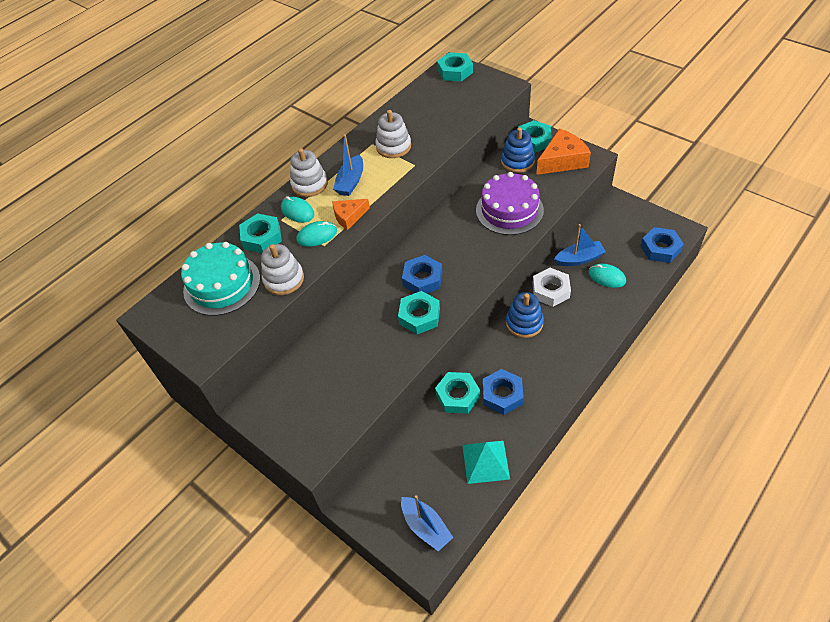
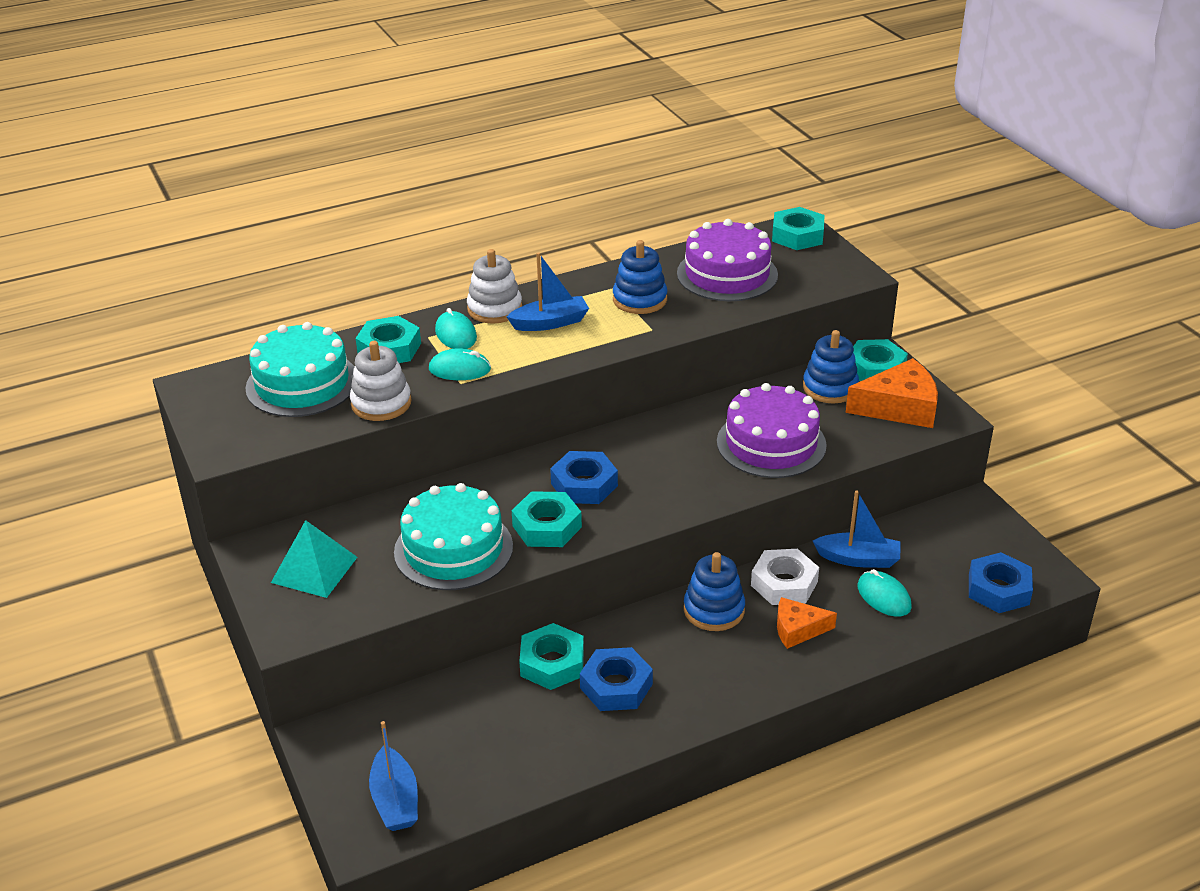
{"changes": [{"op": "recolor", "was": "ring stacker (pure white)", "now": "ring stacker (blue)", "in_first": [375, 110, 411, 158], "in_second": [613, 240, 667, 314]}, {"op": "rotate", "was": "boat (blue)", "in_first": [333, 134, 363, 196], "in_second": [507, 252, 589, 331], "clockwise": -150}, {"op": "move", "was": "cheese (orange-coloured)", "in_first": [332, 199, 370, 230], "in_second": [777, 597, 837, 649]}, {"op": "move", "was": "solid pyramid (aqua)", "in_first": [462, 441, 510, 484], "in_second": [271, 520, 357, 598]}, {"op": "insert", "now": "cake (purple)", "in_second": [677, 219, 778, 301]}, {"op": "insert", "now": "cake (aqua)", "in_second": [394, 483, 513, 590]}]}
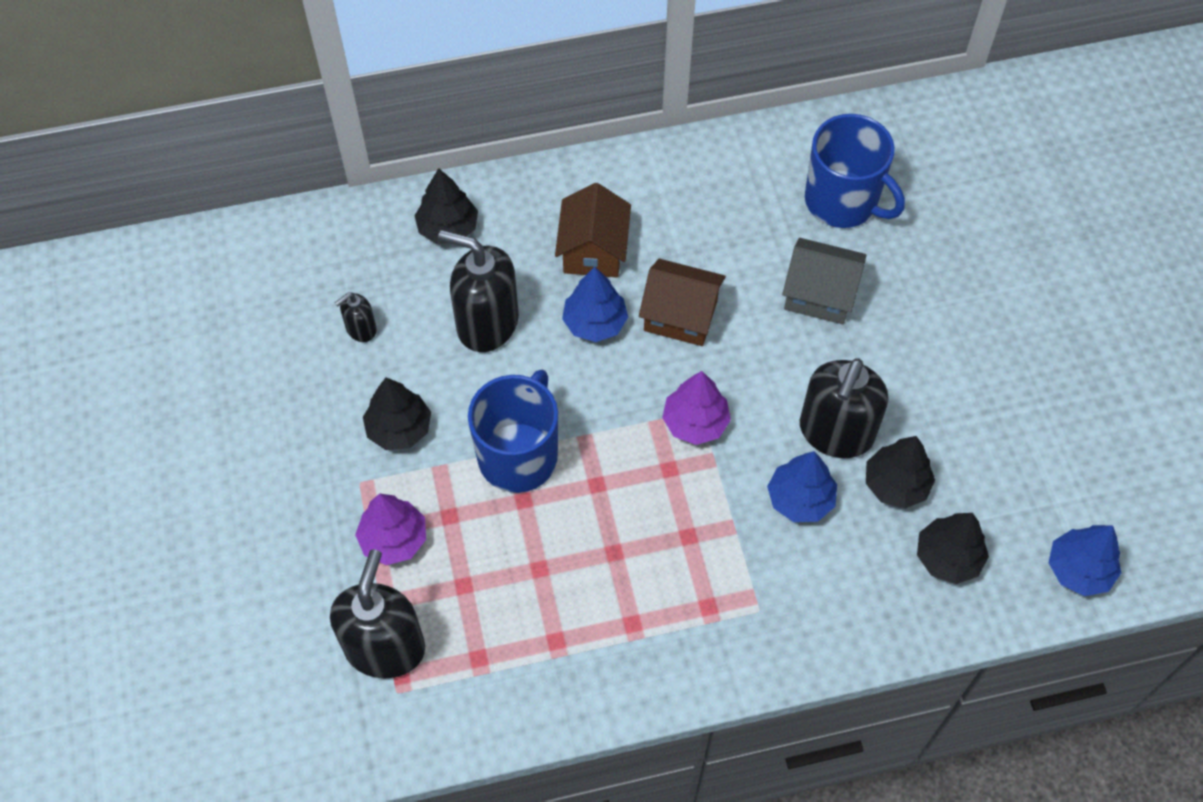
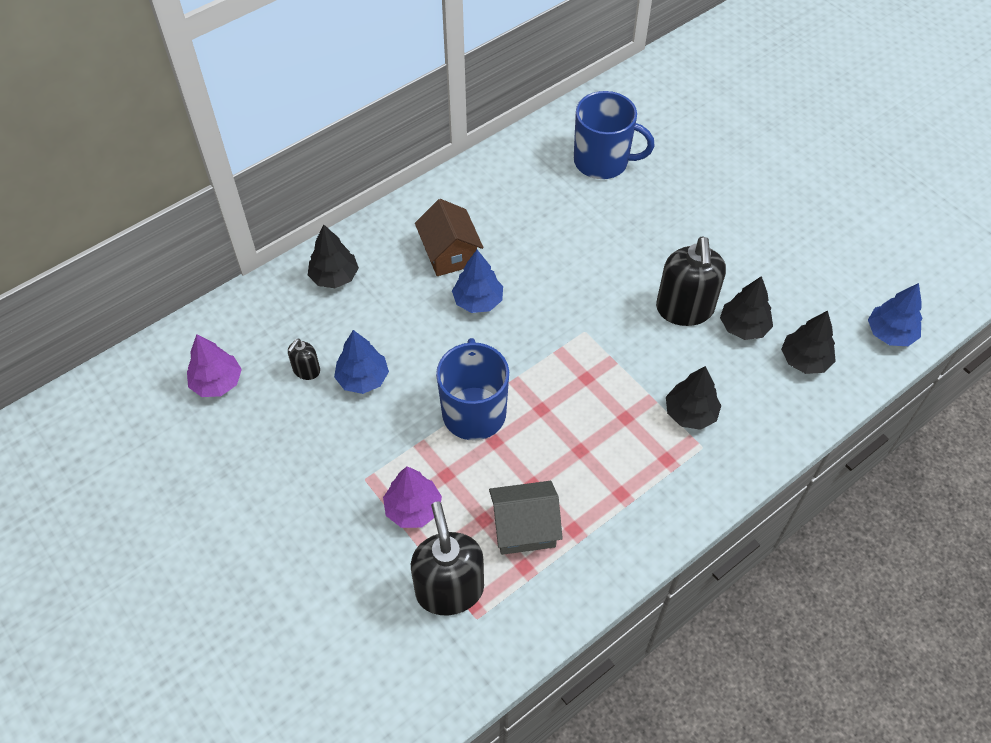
{"changes": [{"op": "delete", "was": "pump bottle (ebony)", "in_first": [438, 230, 519, 352]}, {"op": "move", "was": "house (grey)", "in_first": [782, 238, 867, 324], "in_second": [489, 481, 563, 555]}, {"op": "delete", "was": "house (russet)", "in_first": [639, 259, 726, 346]}, {"op": "move", "was": "tree (purple)", "in_first": [662, 371, 731, 445], "in_second": [187, 334, 242, 397]}, {"op": "move", "was": "tree (ebony)", "in_first": [363, 377, 431, 450], "in_second": [666, 366, 721, 430]}, {"op": "move", "was": "tree (blue)", "in_first": [767, 451, 837, 522], "in_second": [334, 330, 389, 394]}]}
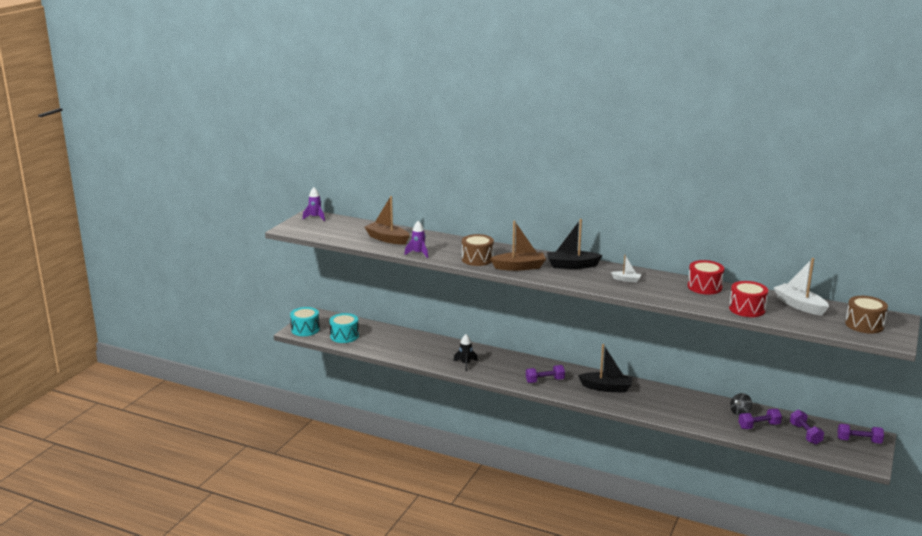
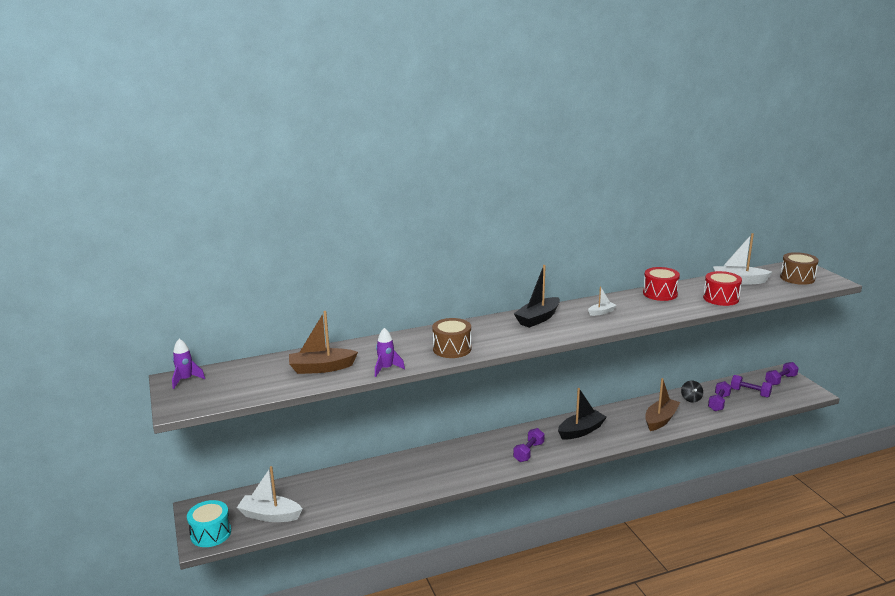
{"changes": [{"op": "move", "was": "boat (russet)", "in_first": [490, 221, 546, 271], "in_second": [645, 378, 680, 431]}, {"op": "replace", "was": "drum (aqua)", "now": "boat (pure white)", "in_first": [329, 313, 359, 343], "in_second": [237, 466, 302, 522]}, {"op": "delete", "was": "toy rocket (ebony)", "in_first": [454, 334, 478, 371]}]}
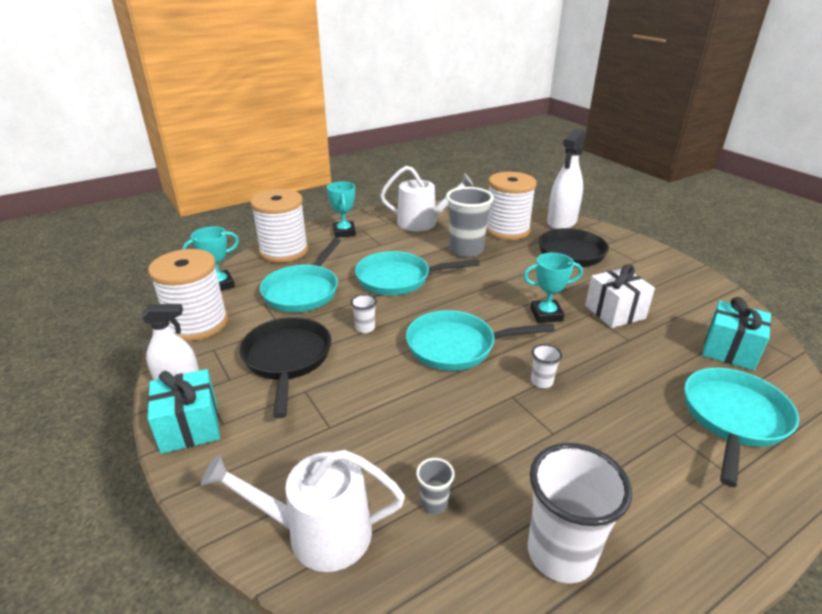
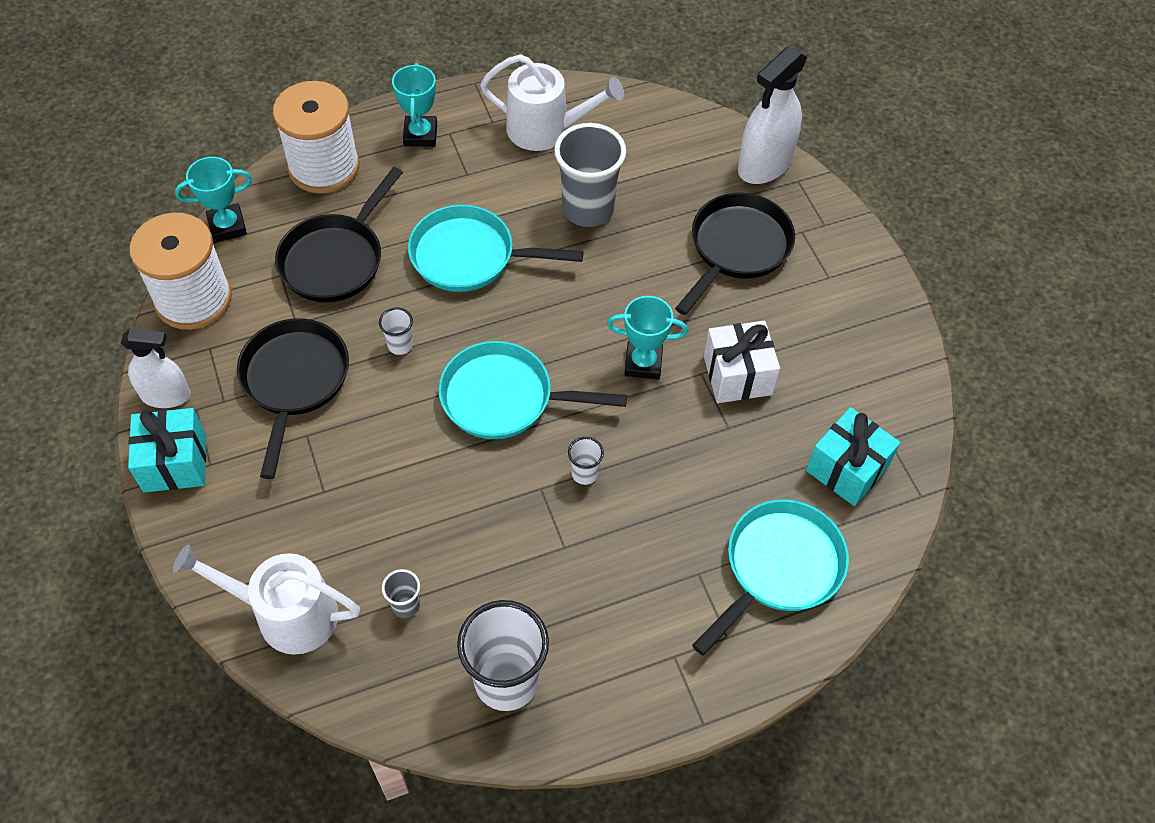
{"changes": [{"op": "delete", "was": "reel of thread (pure white)", "in_first": [486, 172, 537, 240]}, {"op": "recolor", "was": "frying pan (aqua)", "now": "frying pan (ebony)", "in_first": [260, 238, 341, 312], "in_second": [275, 167, 403, 303]}]}
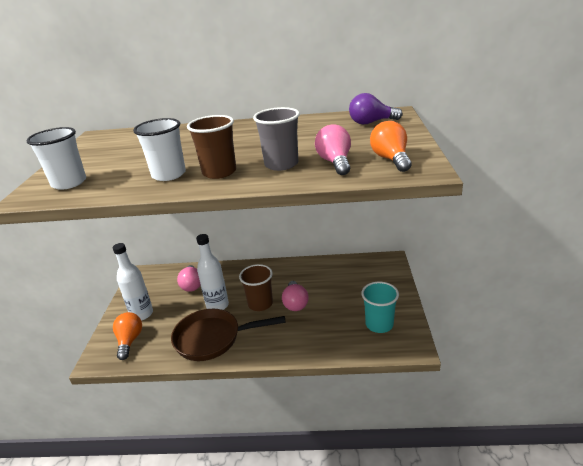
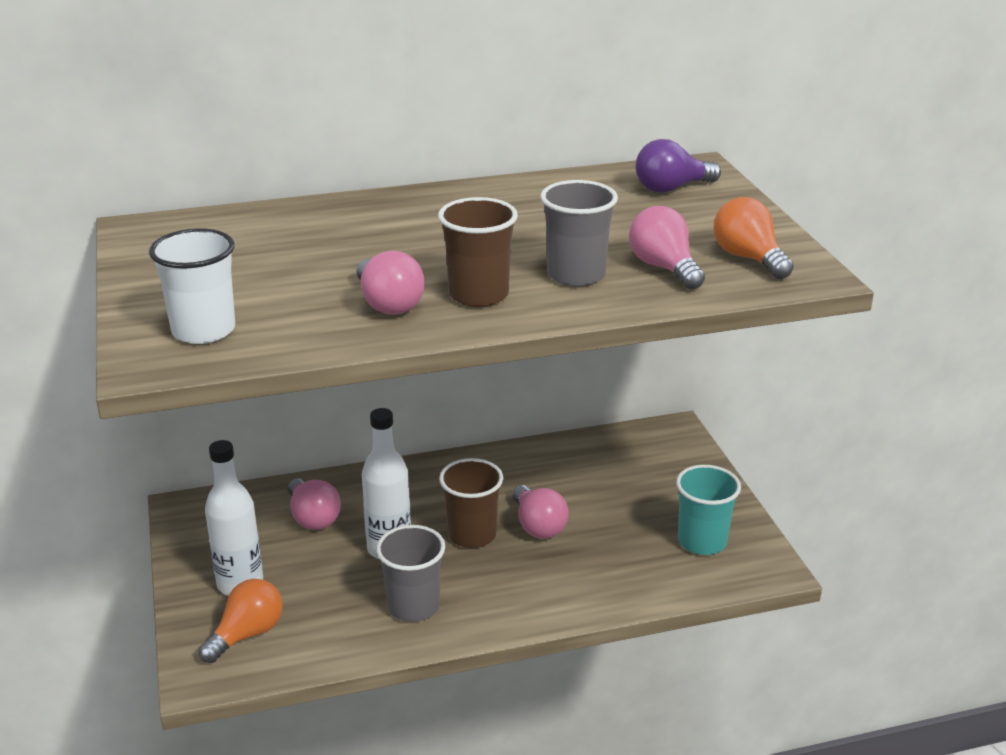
{"changes": [{"op": "replace", "was": "tumbler (pure white)", "now": "lightbulb (rosy)", "in_first": [133, 118, 186, 181], "in_second": [356, 251, 425, 315]}, {"op": "replace", "was": "frying pan (russet)", "now": "tumbler (grey)", "in_first": [171, 309, 285, 361], "in_second": [376, 525, 445, 622]}, {"op": "rotate", "was": "lightbulb (orange-coloured)", "in_first": [113, 312, 142, 360], "in_second": [199, 579, 283, 663], "clockwise": 60}]}
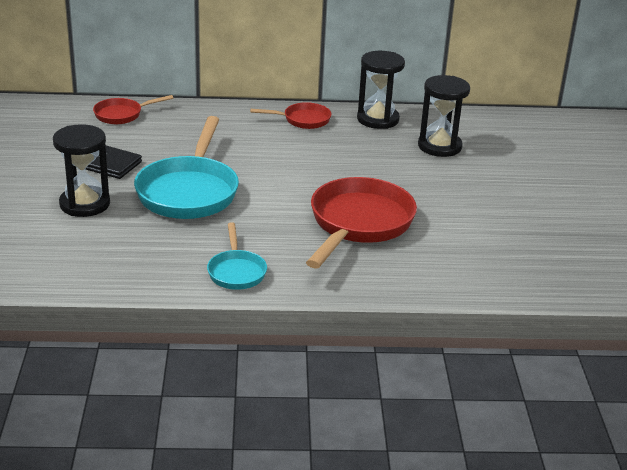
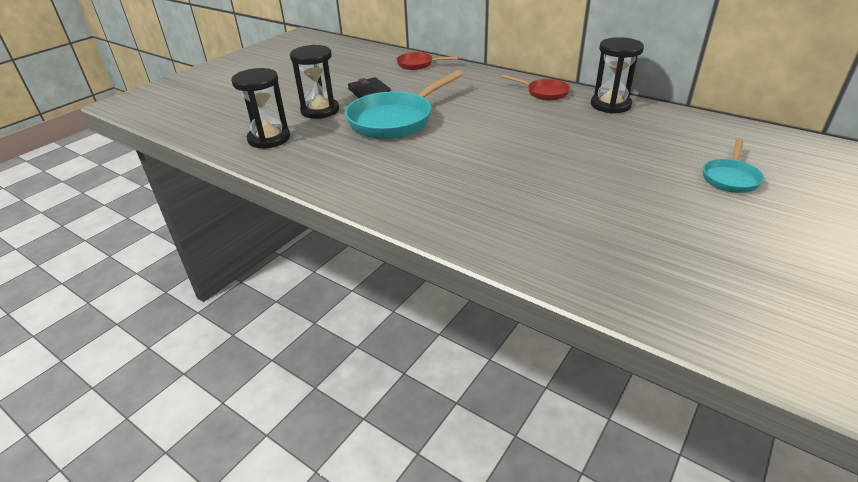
{"changes": [{"op": "move", "was": "sandglass (ebony)", "in_first": [418, 75, 470, 157], "in_second": [231, 68, 290, 149]}, {"op": "delete", "was": "frying pan (red)", "in_first": [306, 177, 417, 269]}, {"op": "move", "was": "frying pan (aqua)", "in_first": [207, 222, 267, 290], "in_second": [703, 139, 764, 193]}]}
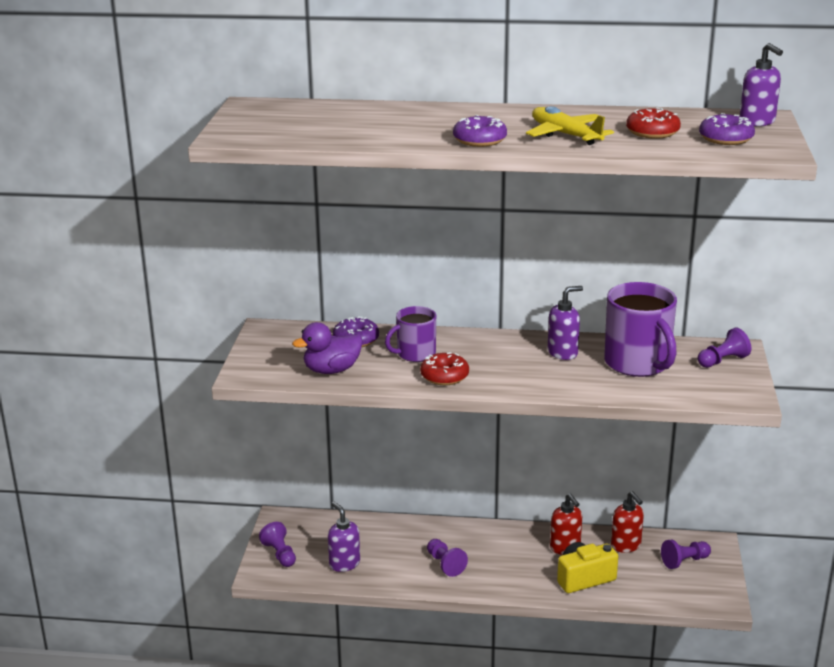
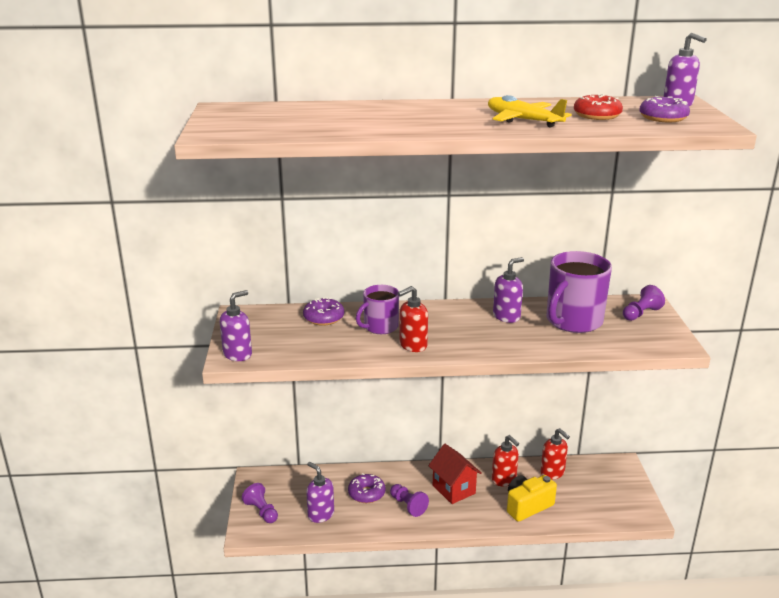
{"changes": [{"op": "move", "was": "doughnut (purple)", "in_first": [453, 115, 507, 147], "in_second": [348, 473, 386, 503]}, {"op": "rotate", "was": "mug (purple)", "in_first": [604, 282, 677, 377], "in_second": [547, 251, 612, 333], "clockwise": 75}, {"op": "delete", "was": "toy duck (purple)", "in_first": [292, 322, 363, 374]}, {"op": "replace", "was": "doughnut (red)", "now": "pump bottle (red)", "in_first": [420, 352, 469, 385], "in_second": [398, 286, 428, 352]}, {"op": "delete", "was": "chess pawn (purple)", "in_first": [661, 539, 711, 569]}, {"op": "insert", "now": "pump bottle (purple)", "in_second": [220, 290, 252, 361]}, {"op": "insert", "now": "house (red)", "in_second": [428, 444, 482, 504]}]}
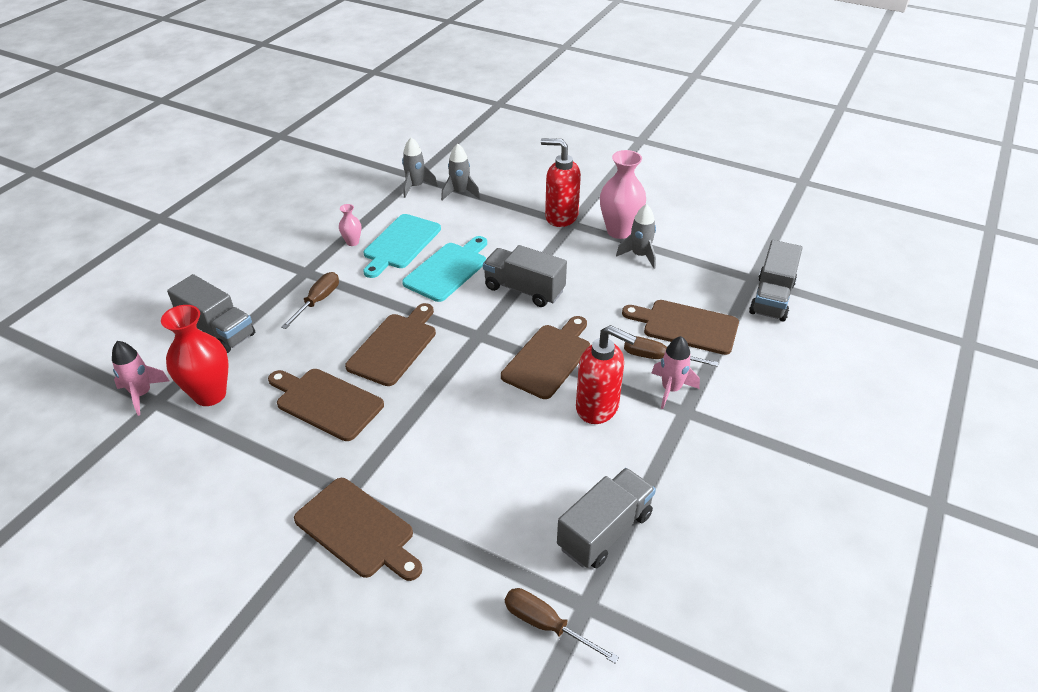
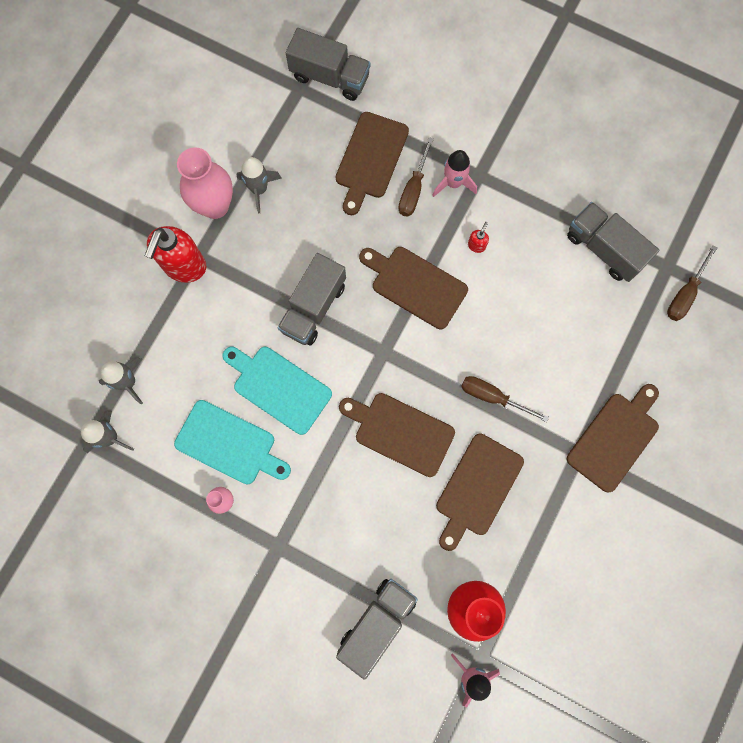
{"changes": [{"op": "move", "was": "flat screwdriver (russet)", "in_first": [281, 272, 339, 329], "in_second": [461, 376, 549, 422]}, {"op": "resize", "was": "pump bottle (red)", "in_first": [576, 325, 637, 424], "in_second": [468, 222, 489, 253], "ratio": 0.41}]}
